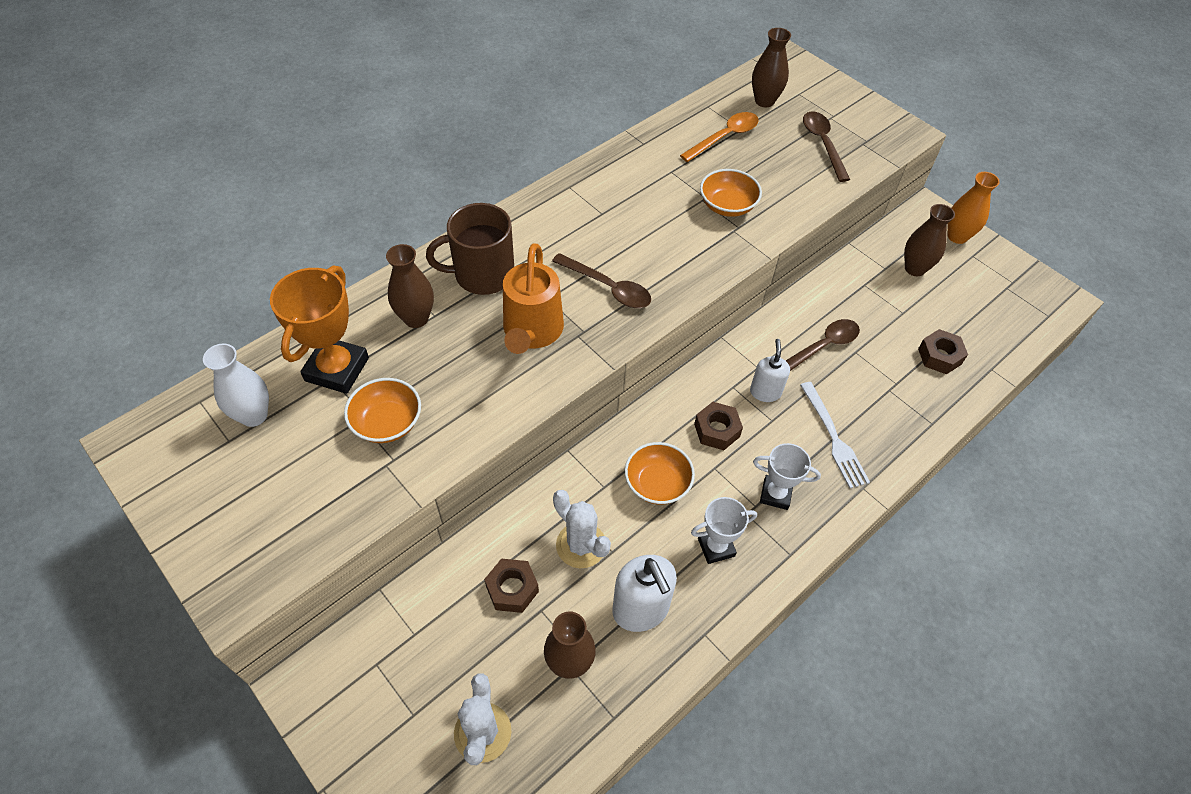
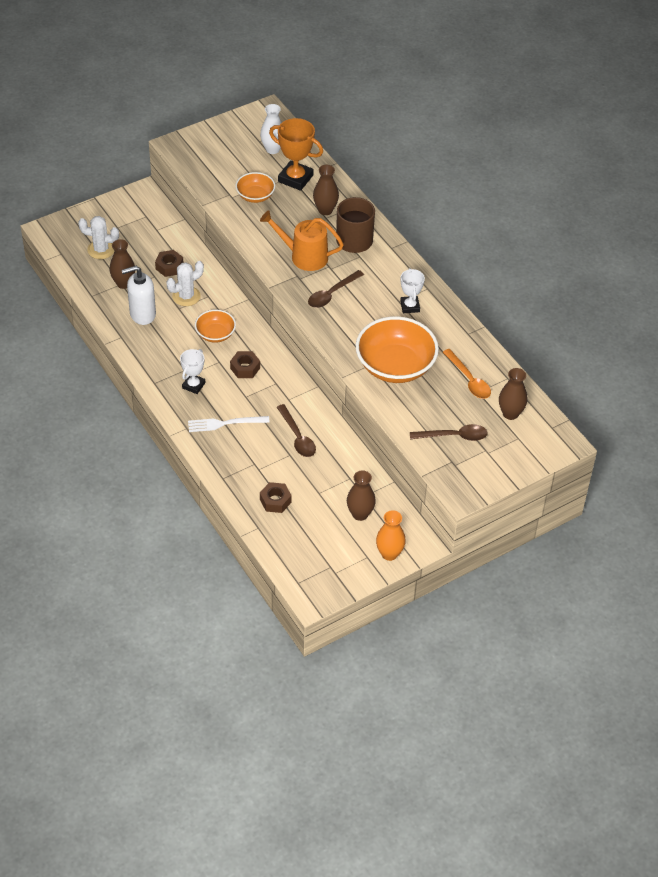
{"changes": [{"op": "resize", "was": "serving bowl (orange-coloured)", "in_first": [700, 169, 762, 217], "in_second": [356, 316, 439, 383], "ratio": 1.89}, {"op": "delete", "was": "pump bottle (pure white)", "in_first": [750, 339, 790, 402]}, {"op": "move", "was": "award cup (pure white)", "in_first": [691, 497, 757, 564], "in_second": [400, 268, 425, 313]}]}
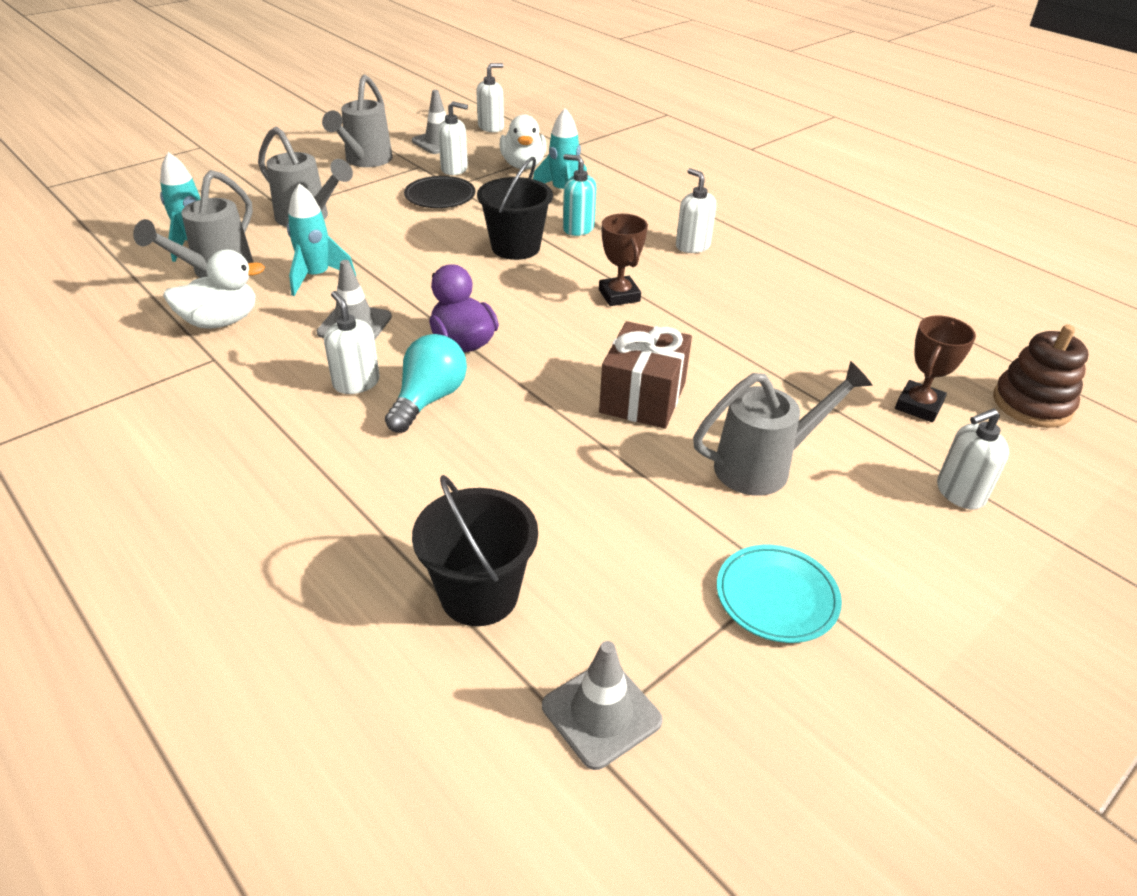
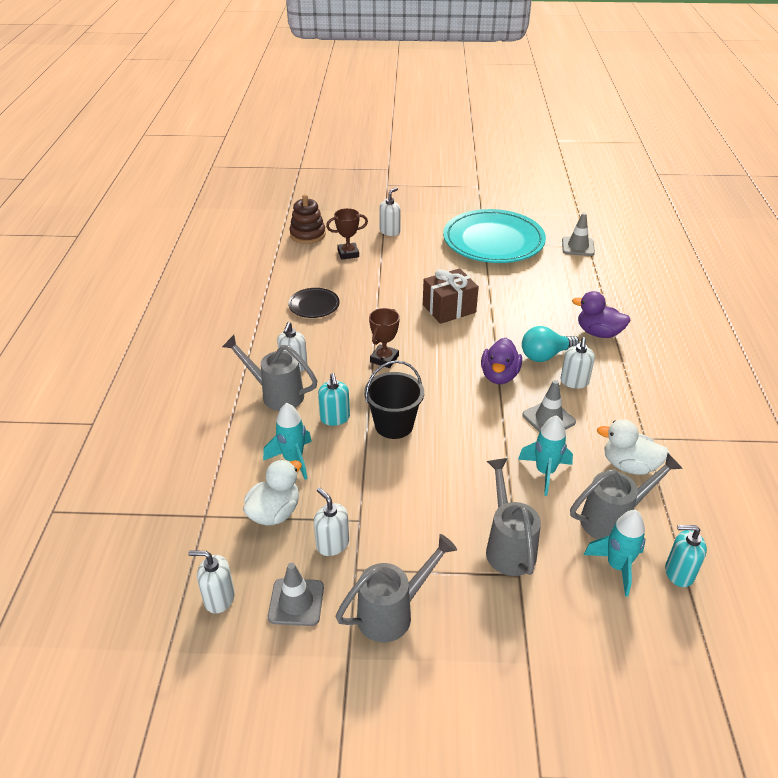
{"changes": [{"op": "move", "was": "plate (ebony)", "in_first": [404, 176, 475, 208], "in_second": [288, 288, 340, 318]}, {"op": "move", "was": "watering pot (grey)", "in_first": [693, 361, 873, 496], "in_second": [222, 335, 317, 411]}, {"op": "rotate", "was": "pump bottle (pure white)", "in_first": [937, 408, 1009, 510], "in_second": [379, 187, 401, 236], "clockwise": -75}, {"op": "delete", "was": "pail (ebony)", "in_first": [412, 475, 538, 626]}, {"op": "resize", "was": "plate (aqua)", "in_first": [717, 545, 842, 643], "in_second": [443, 209, 546, 263], "ratio": 2.22}, {"op": "insert", "now": "toy duck (purple)", "in_second": [572, 291, 631, 338]}, {"op": "insert", "now": "pump bottle (aqua)", "in_second": [665, 525, 707, 587]}]}
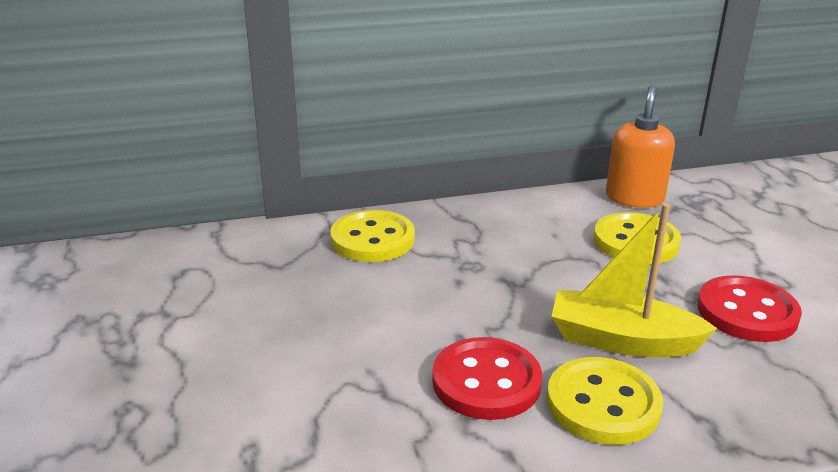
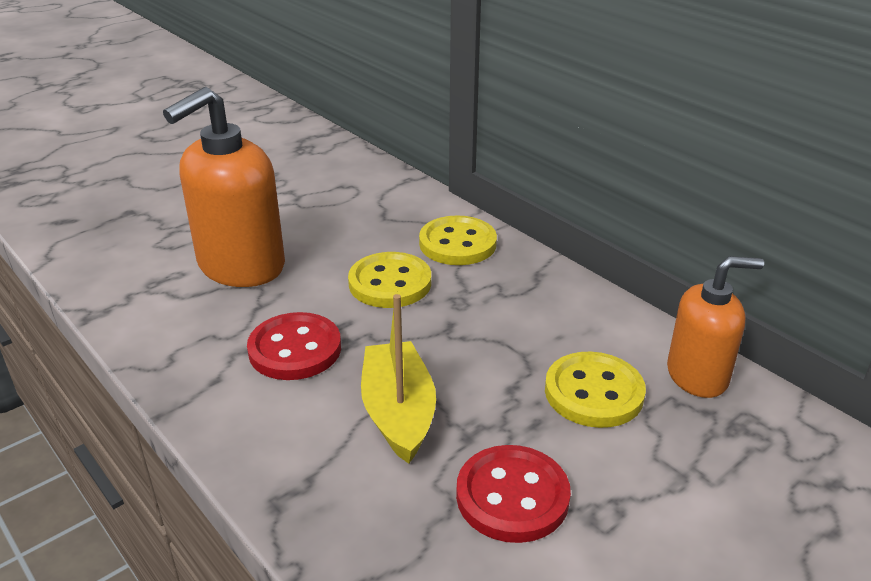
{"changes": [{"op": "move", "was": "button (bright yellow)", "in_first": [547, 357, 663, 445], "in_second": [348, 252, 431, 308]}, {"op": "insert", "now": "pump bottle (orange-coloured)", "in_second": [163, 87, 285, 287]}]}
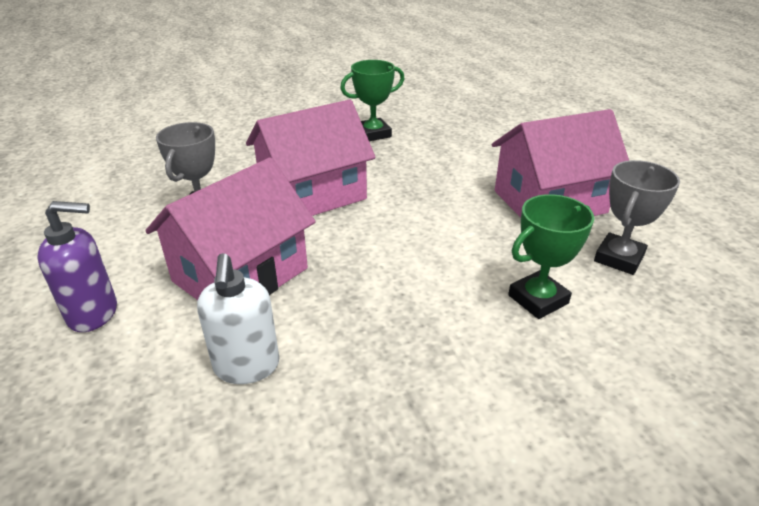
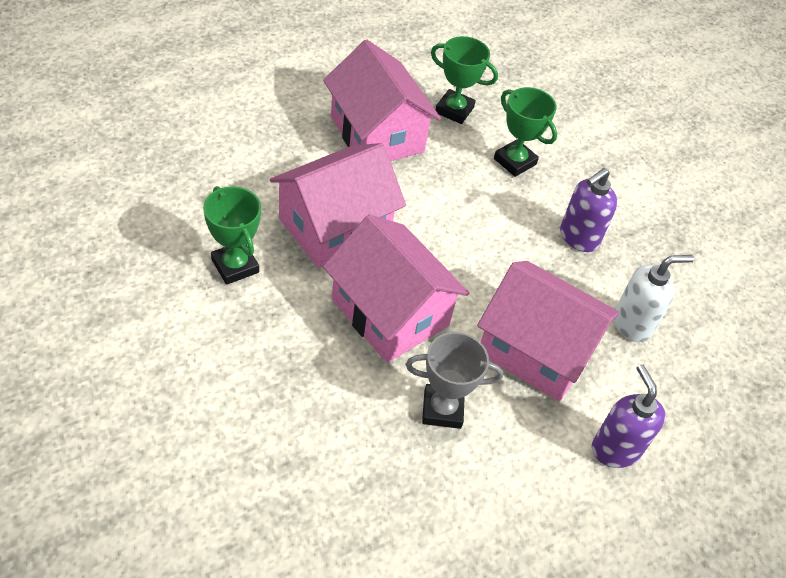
{"changes": [{"op": "recolor", "was": "award cup (grey)", "now": "award cup (leaf-green)", "in_first": [594, 160, 680, 275], "in_second": [431, 36, 498, 124]}, {"op": "insert", "now": "house (rosy)", "in_second": [270, 143, 406, 268]}, {"op": "insert", "now": "pump bottle (purple)", "in_second": [560, 168, 618, 252]}]}
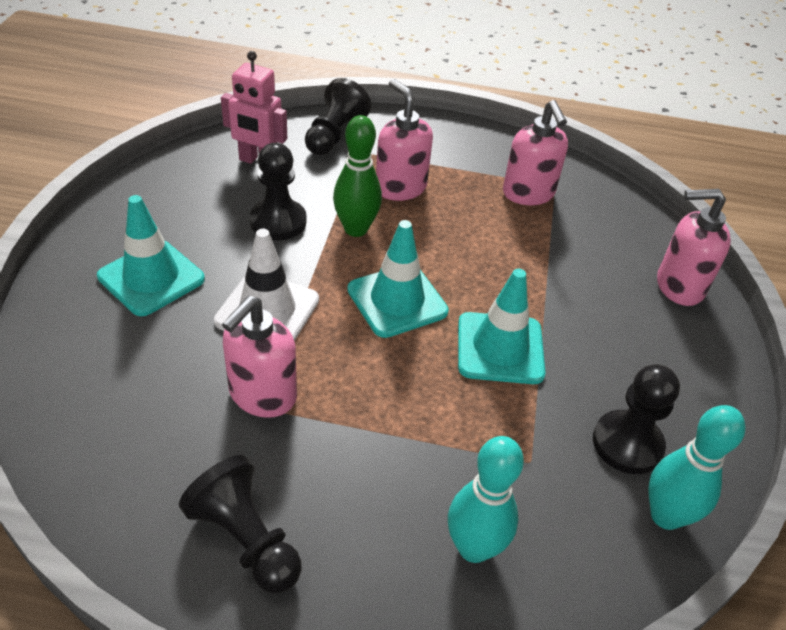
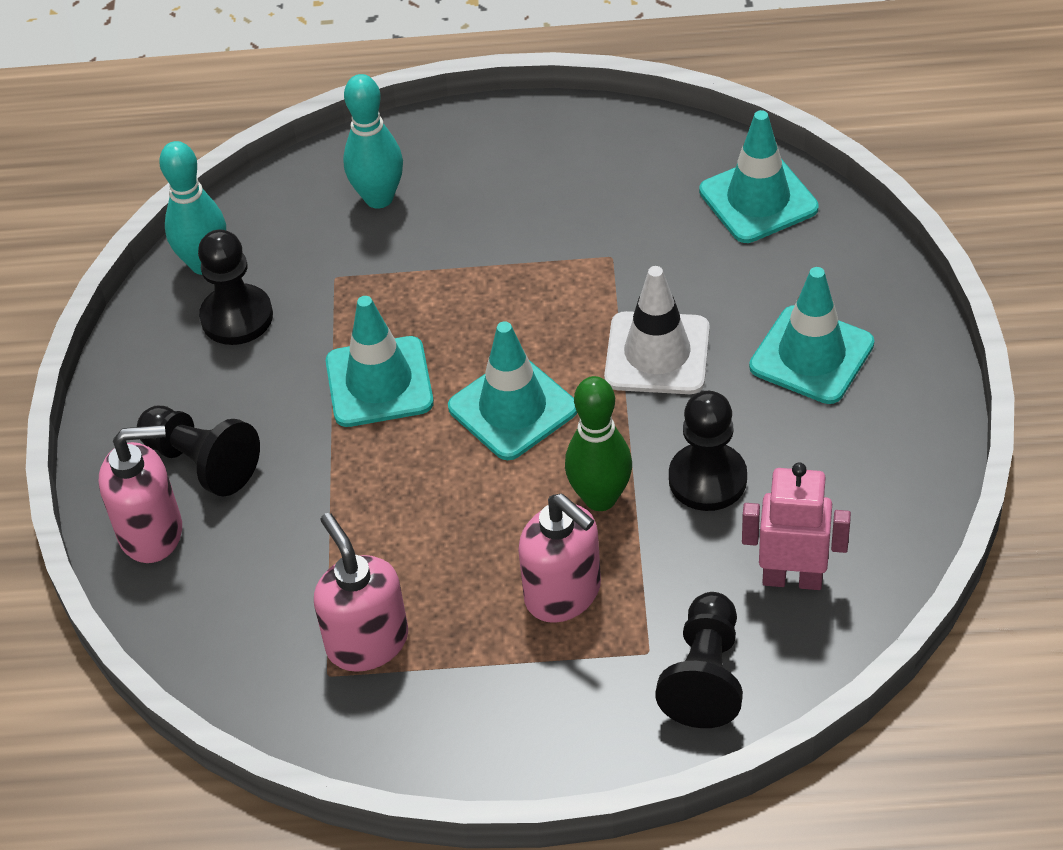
{"changes": [{"op": "delete", "was": "pump bottle (rosy)", "in_first": [222, 296, 297, 418]}, {"op": "move", "was": "chess pawn (ebony)", "in_first": [179, 455, 302, 593], "in_second": [137, 406, 260, 496]}, {"op": "insert", "now": "traffic cone (aqua)", "in_second": [699, 110, 819, 243]}]}
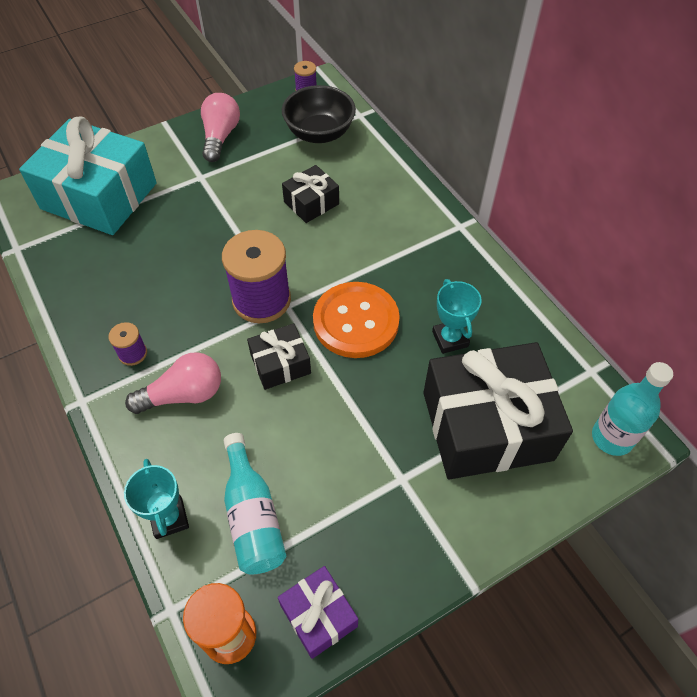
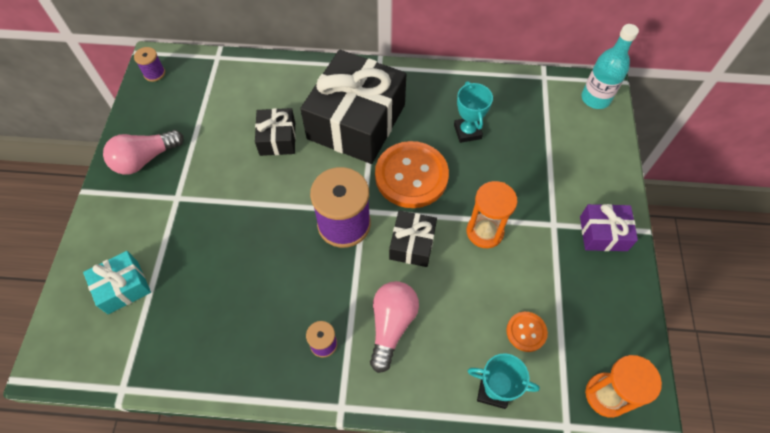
{"changes": [{"op": "delete", "was": "serving bowl (ebony)", "in_first": [282, 85, 356, 143]}, {"op": "rotate", "was": "lightbulb (rosy)", "in_first": [201, 93, 240, 162], "in_second": [103, 130, 183, 175], "clockwise": -75}, {"op": "resize", "was": "gift (aqua)", "in_first": [19, 117, 157, 235], "in_second": [83, 251, 151, 314], "ratio": 0.48}, {"op": "rotate", "was": "award cup (aqua)", "in_first": [432, 279, 482, 354], "in_second": [454, 81, 493, 143], "clockwise": 60}, {"op": "move", "was": "gift (ebony)", "in_first": [423, 342, 573, 480], "in_second": [300, 50, 406, 164]}, {"op": "replace", "was": "bottle (aqua)", "now": "button (orange-coloured)", "in_first": [224, 433, 286, 575], "in_second": [506, 312, 548, 352]}, {"op": "move", "was": "gift (purple)", "in_first": [278, 566, 358, 659], "in_second": [580, 204, 638, 251]}, {"op": "insert", "now": "sandglass (orange-coloured)", "in_second": [467, 181, 517, 248]}]}
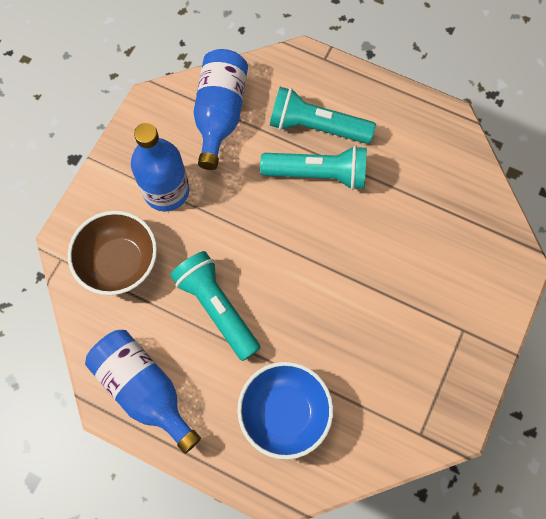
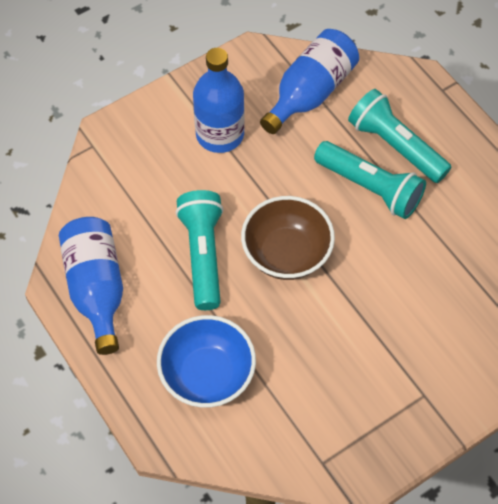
{"changes": [{"op": "move", "was": "serving bowl (russet)", "in_first": [68, 211, 157, 295], "in_second": [241, 196, 335, 280]}]}
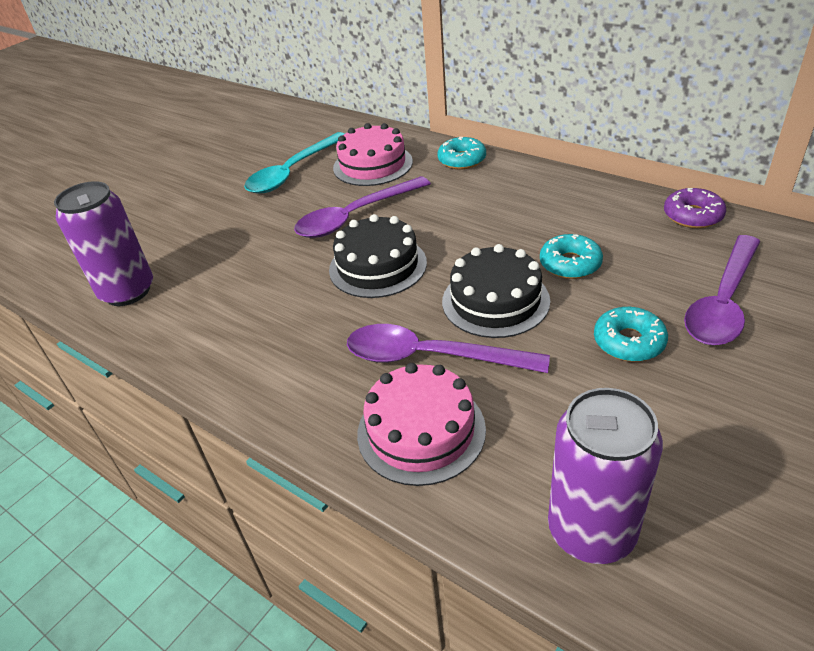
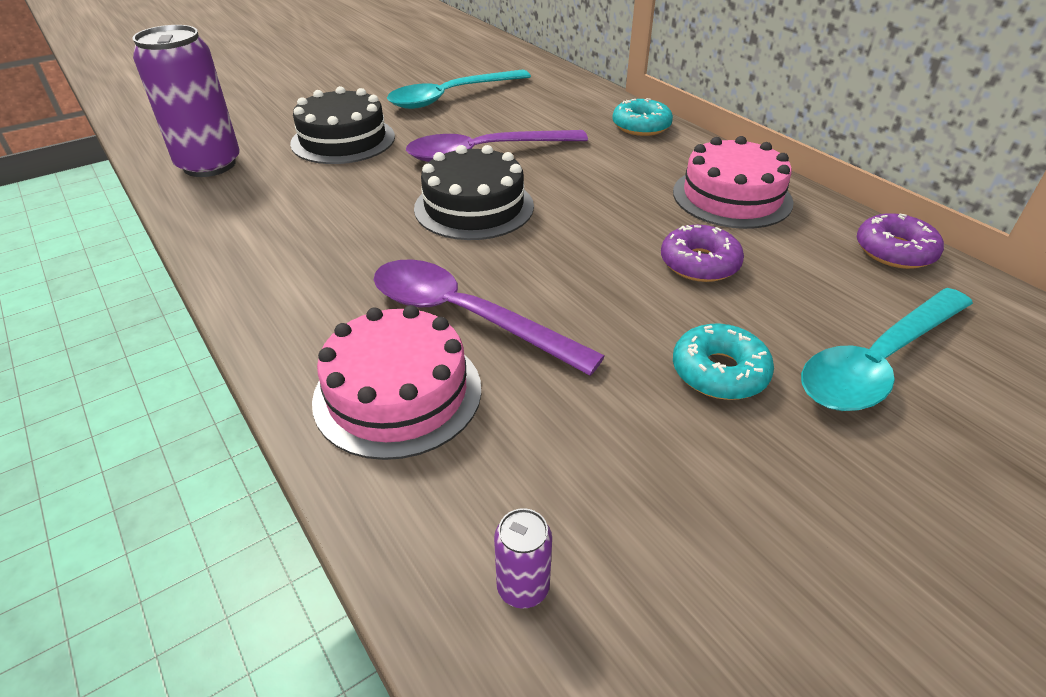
{"changes": [{"op": "move", "was": "cake (rosy)", "in_first": [333, 123, 413, 186], "in_second": [673, 136, 793, 229]}, {"op": "recolor", "was": "doughnut (aqua)", "now": "doughnut (purple)", "in_first": [540, 234, 603, 279], "in_second": [661, 225, 744, 282]}, {"op": "recolor", "was": "teaspoon (purple)", "now": "teaspoon (aqua)", "in_first": [684, 235, 761, 345], "in_second": [801, 288, 973, 411]}, {"op": "move", "was": "cake (ebony)", "in_first": [442, 244, 550, 338], "in_second": [290, 86, 395, 164]}, {"op": "resize", "was": "soda can (purple)", "in_first": [548, 388, 663, 564], "in_second": [494, 508, 552, 609], "ratio": 0.42}]}
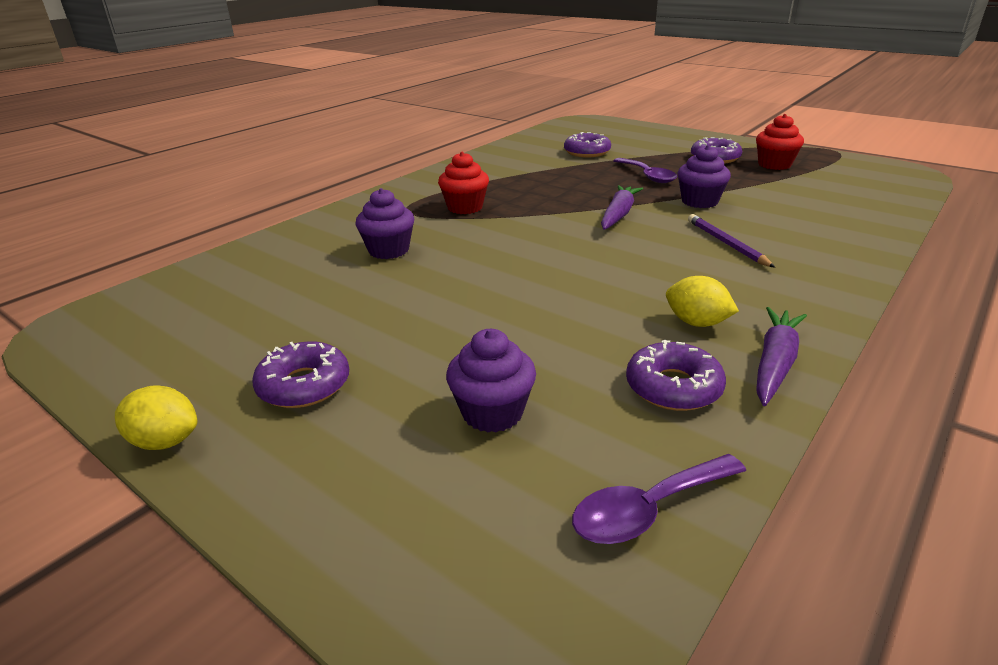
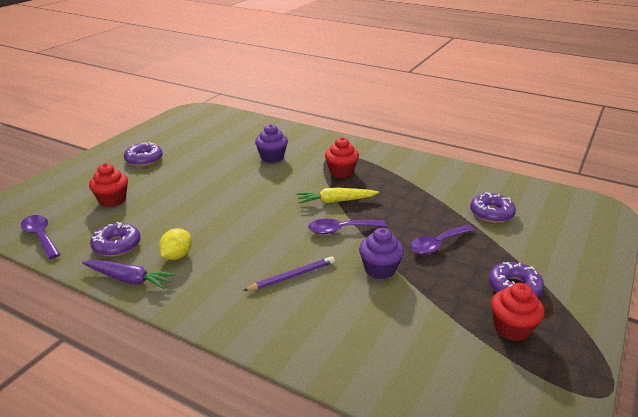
{"changes": [{"op": "replace", "was": "toy carrot (purple)", "now": "teaspoon (purple)", "in_first": [601, 185, 643, 230], "in_second": [308, 219, 386, 234]}, {"op": "recolor", "was": "cupcake (purple)", "now": "cupcake (red)", "in_first": [446, 329, 536, 432], "in_second": [89, 163, 128, 207]}, {"op": "delete", "was": "citrus fruit (bright yellow)", "in_first": [115, 385, 197, 450]}, {"op": "insert", "now": "toy carrot (bright yellow)", "in_second": [297, 188, 379, 204]}]}
